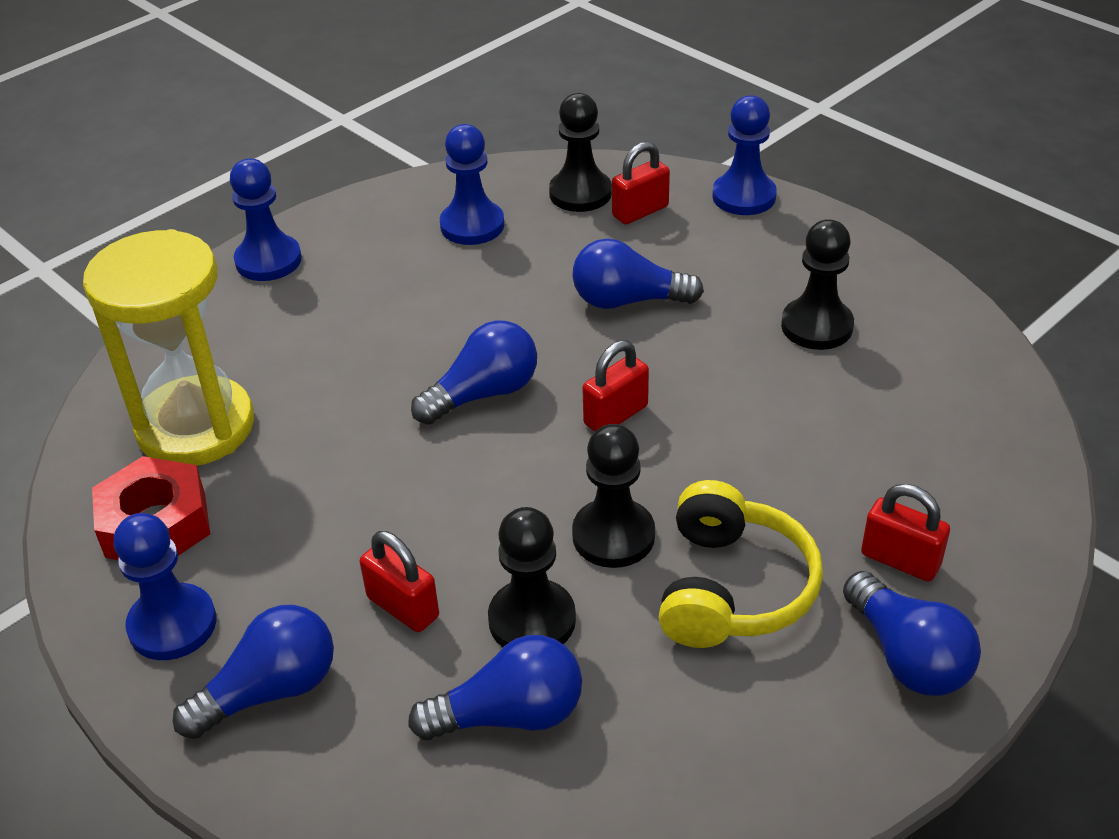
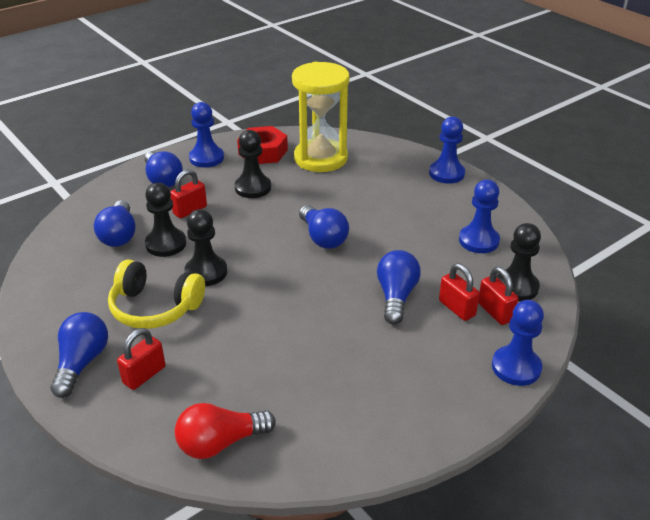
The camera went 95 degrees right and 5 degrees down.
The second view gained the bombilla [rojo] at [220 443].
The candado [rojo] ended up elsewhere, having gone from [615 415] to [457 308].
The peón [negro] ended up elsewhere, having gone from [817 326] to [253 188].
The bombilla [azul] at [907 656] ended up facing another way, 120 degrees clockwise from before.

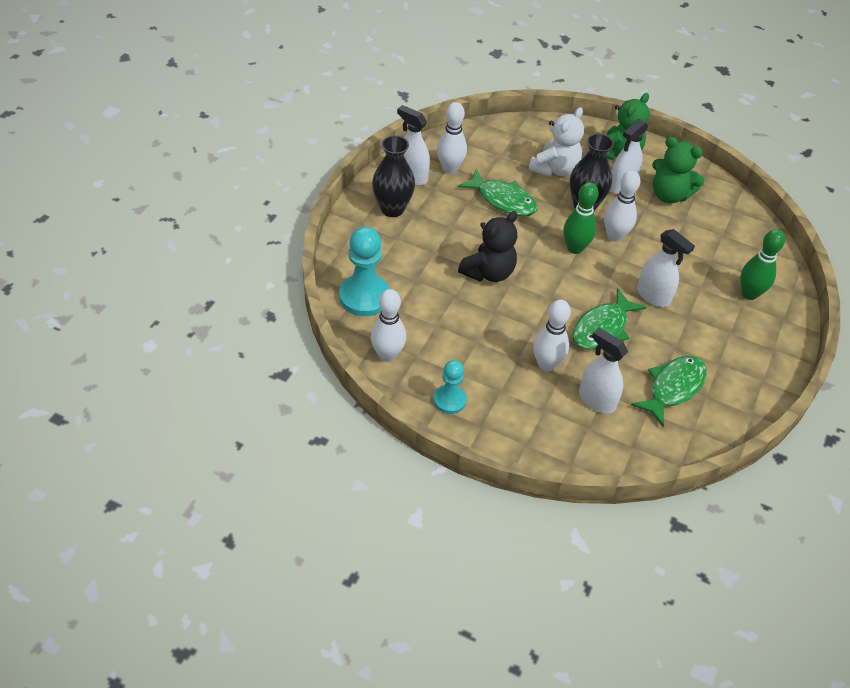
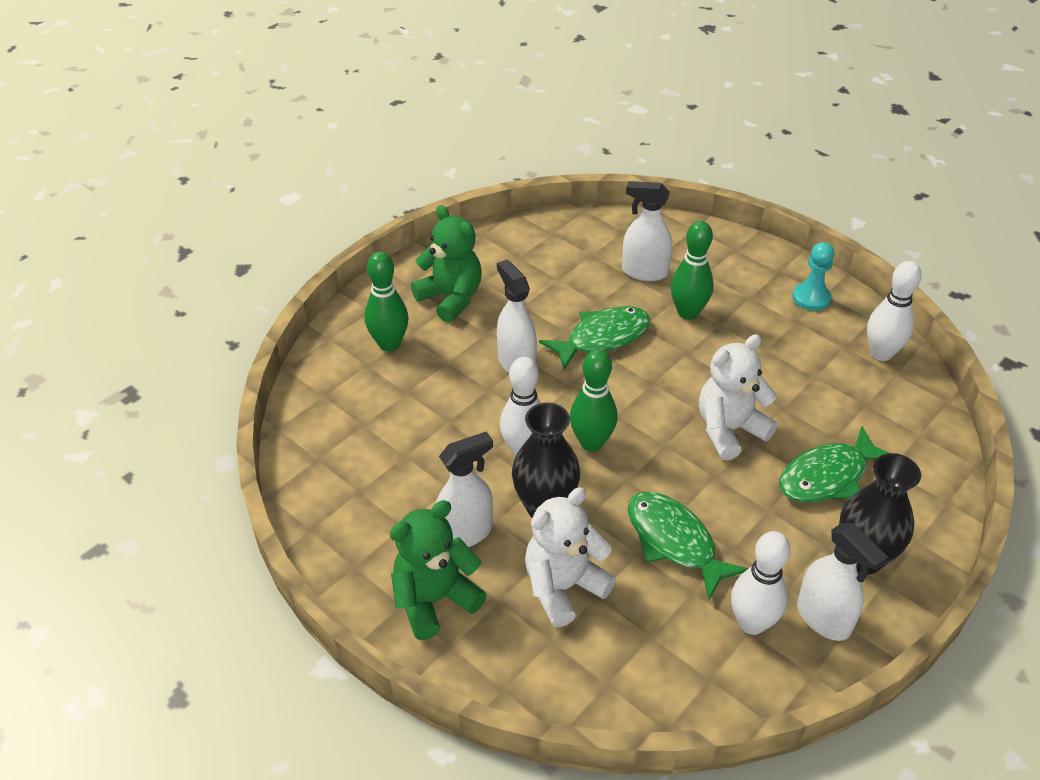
The camera went 160 degrees left and 5 degrees down.
The second view lost the peón [turquesa] at [364 297].
The pez [verde] ended up elsewhere, having gone from [673 388] to [828 476].
The osito [verde] ended up elsewhere, having gone from [669 195] to [451 298].
What was the osito [negro] at [488 272] turned into the osito [blanco] at [729 430].
What was the bolo [blanco] at [546 364] turned into the bolo [verde] at [688 313].
The pulverizador [blanco] at [596 400] ended up facing another way, 135 degrees clockwise from before.

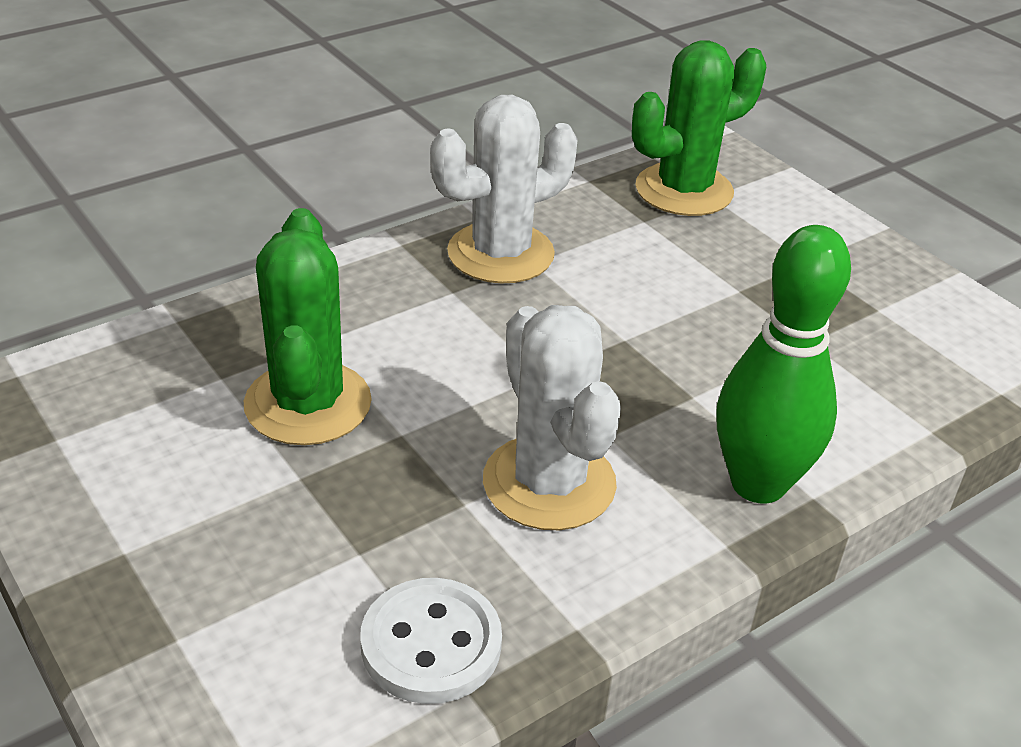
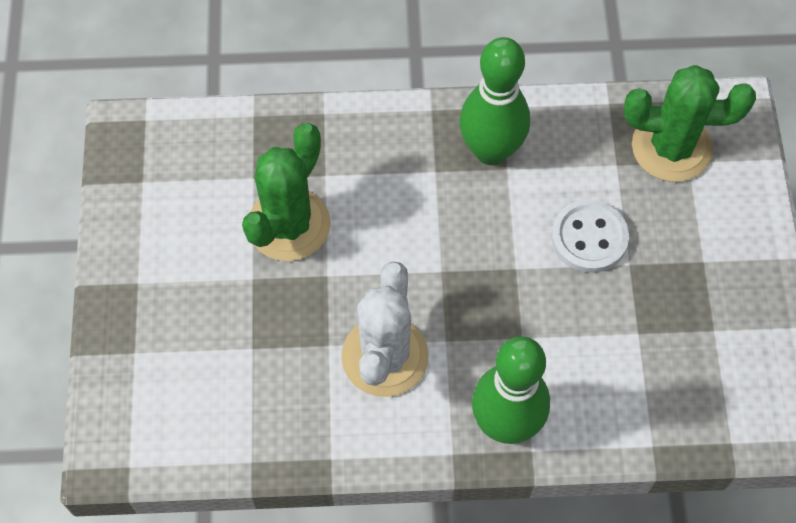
The camera went 35 degrees right and 25 degrees up.
The botón [blanco] ended up elsewhere, having gone from [431 644] to [589 238].
Where the cactus [blanco] stood at [500 253], the bolo [verde] came to stand at [491 151].

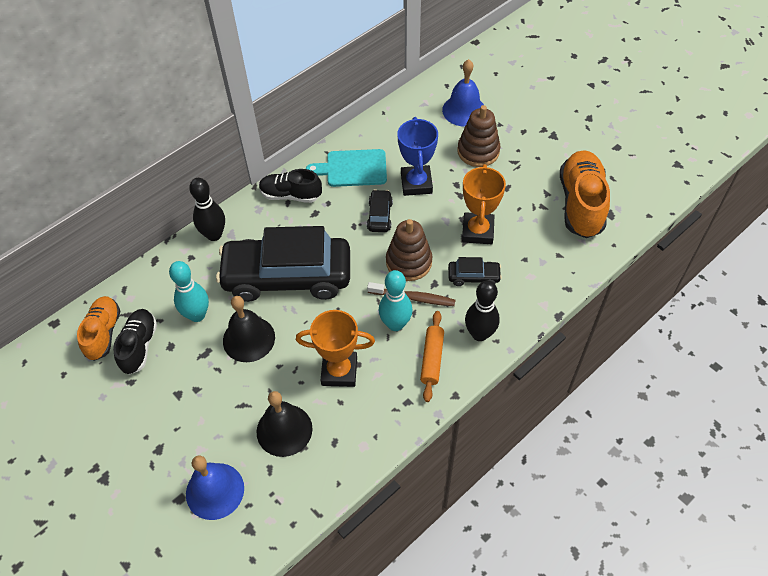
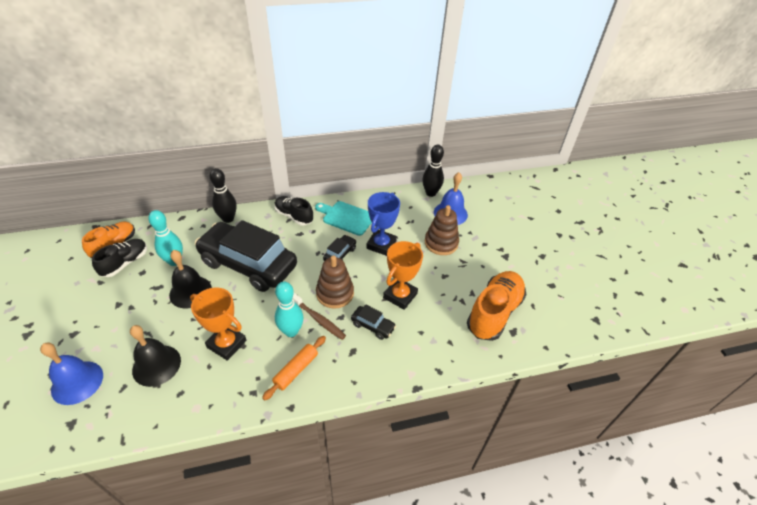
The camera went 25 degrees right and 10 degrees down.
The bolo [negro] ended up elsewhere, having gone from [479 334] to [431 193].

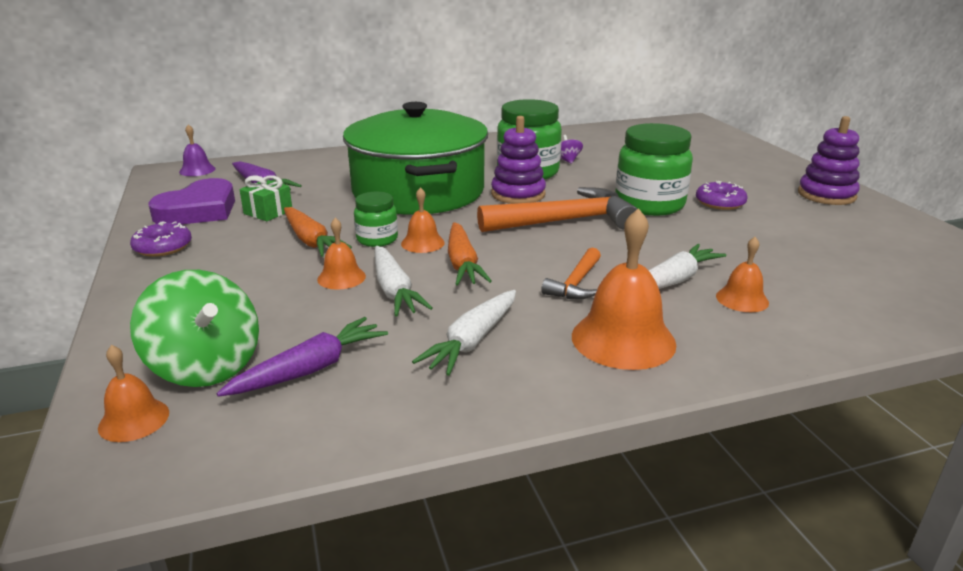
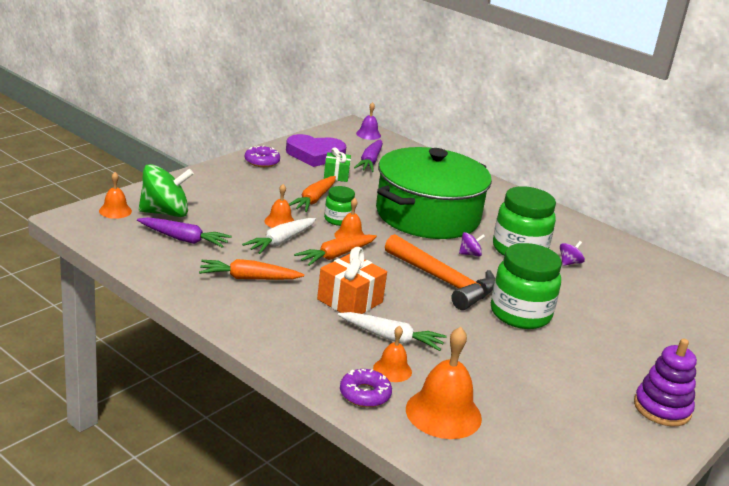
The camera went 55 degrees right and 0 degrees up.
The campana [naranja] ended up elsewhere, having gone from [623 339] to [443 413].
The rosquilla [morado] ended up elsewhere, having gone from [720 202] to [365 394].
Where the juguete apilable [morado] stood at [518 194], the peonza [morado] came to stand at [470 254].
Where the martillo [naranja] stood at [576 284], the regalo [naranja] came to stand at [349 301].
What was the zanahoria [blanco] at [472 341] turned into the zanahoria [naranja] at [249 278].
The peonza [verde] at [206 366] ended up facing another way, 120 degrees counterclockwise from before.

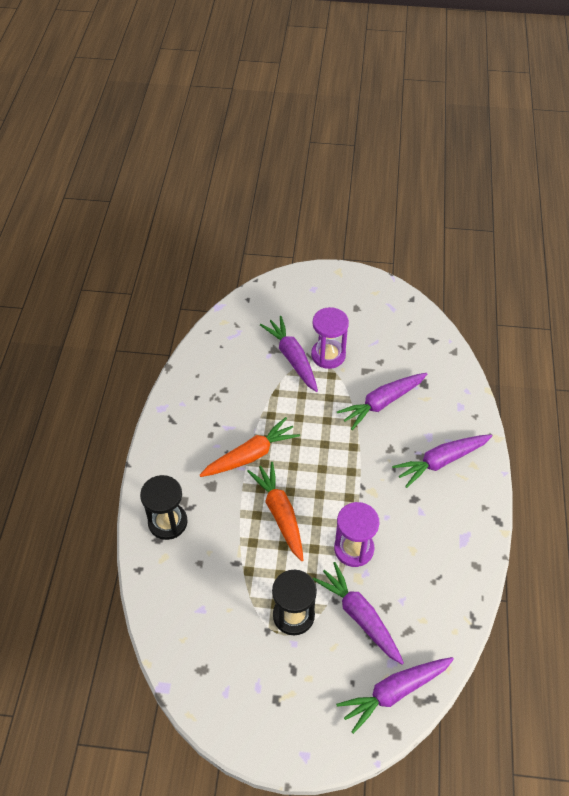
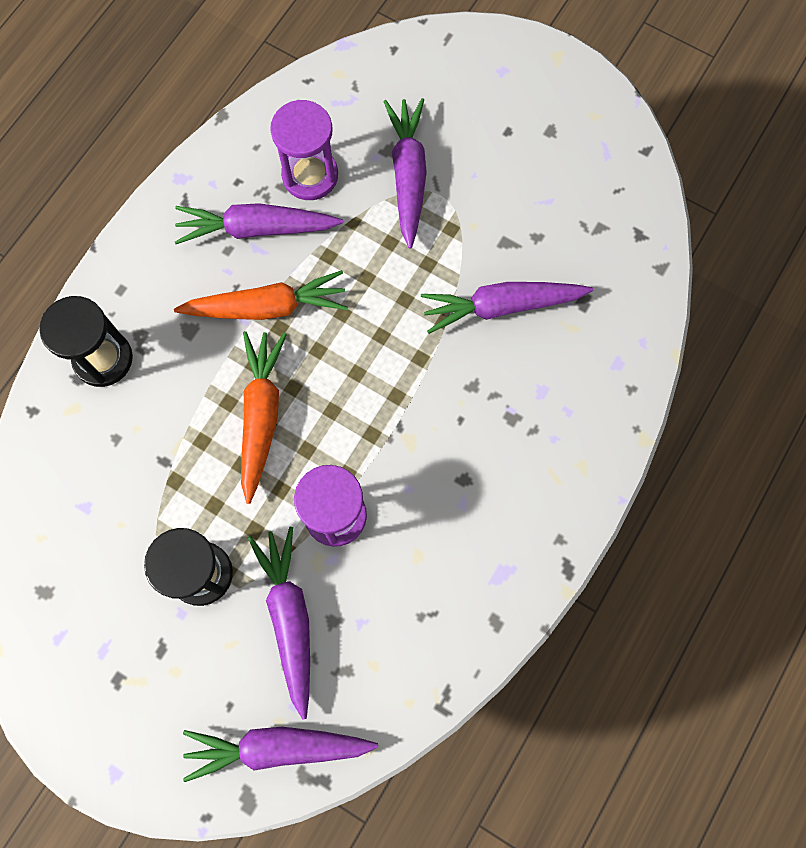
The camera went 25 degrees right and 20 degrees up.
The reloj de arena [morado] ended up elsewhere, having gone from [328 355] to [310 175].
The zanahoria [morado] ended up elsewhere, having gone from [441 461] to [257 229].

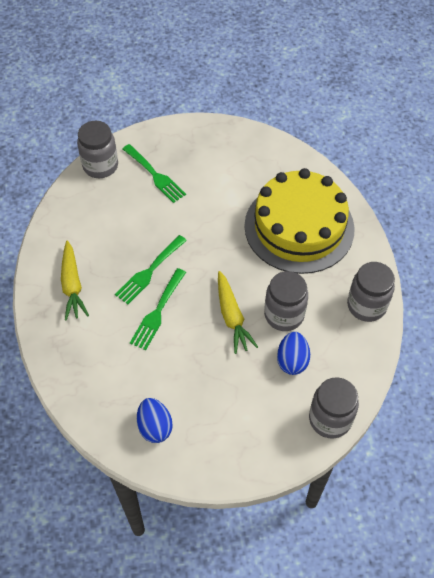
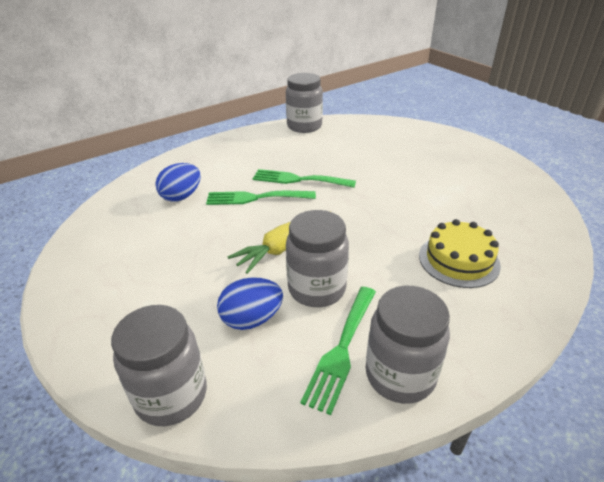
The camera went 65 degrees right and 20 degrees down.
The second view lost the zanahoria [amarillo] at [72 285].
The tarro [gris] ended up elsewhere, having gone from [100 166] to [304 126].
The tenedor [verde] ended up elsewhere, having gone from [155 175] to [342 349].
The huevo [azul] ended up elsewhere, having gone from [155 427] to [181 196].
The size of the tarta [amarillo] at [299 227] changed by a factor of 0.49.

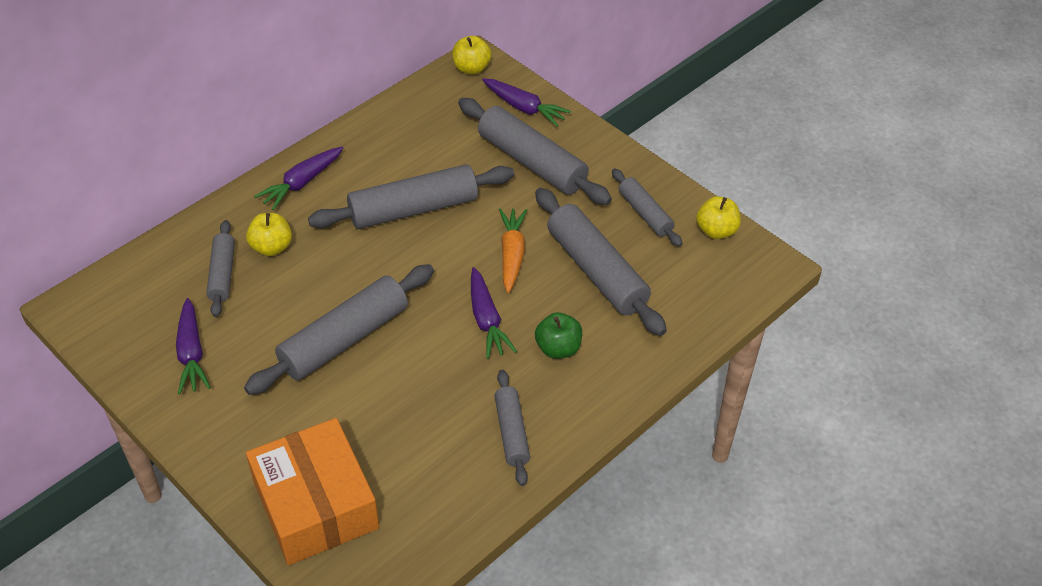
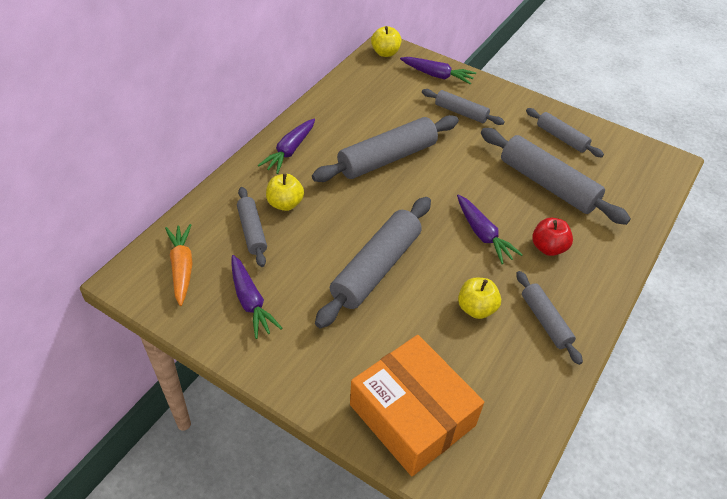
The camera went 15 degrees left and 0 degrees up.
The zanahoria [naranja] ended up elsewhere, having gone from [512 254] to [182 267].
The manzana [amarillo] ended up elsewhere, having gone from [716 231] to [476 308].
What was the manzana [verde] at [558 348] turned into the manzana [rojo] at [548 247].
The size of the rodillo [gris] at [531 162] changed by a factor of 0.56.

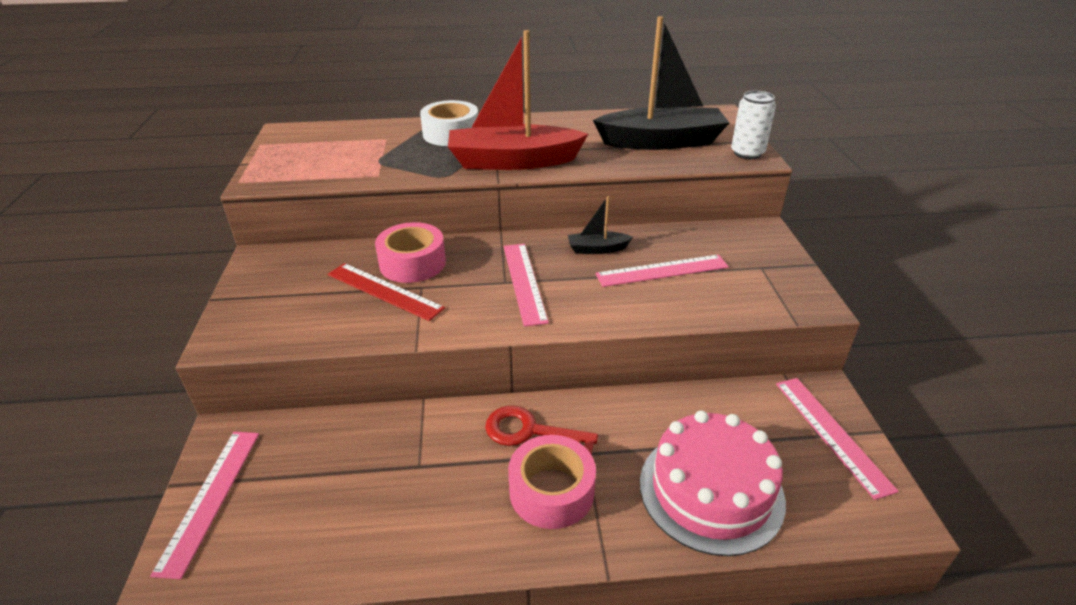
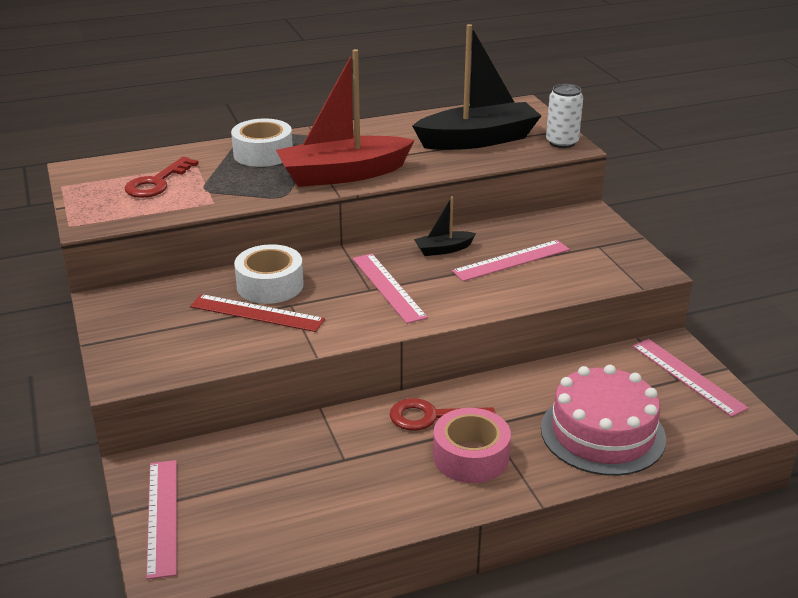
The camera went 15 degrees left and 5 degrees down.
The second view gained the llave [rojo] at [157 182].
What was the cinta adhesiva [rosa] at [412 263] turned into the cinta adhesiva [blanco] at [270 285].

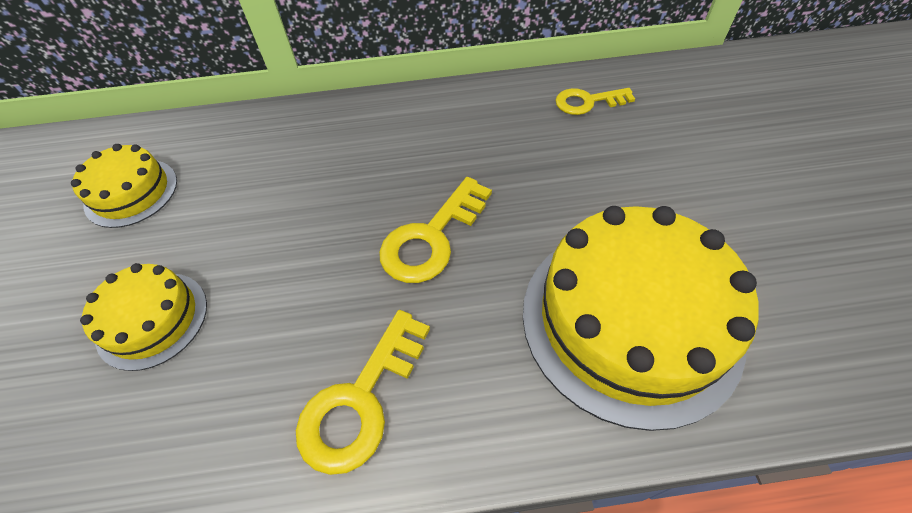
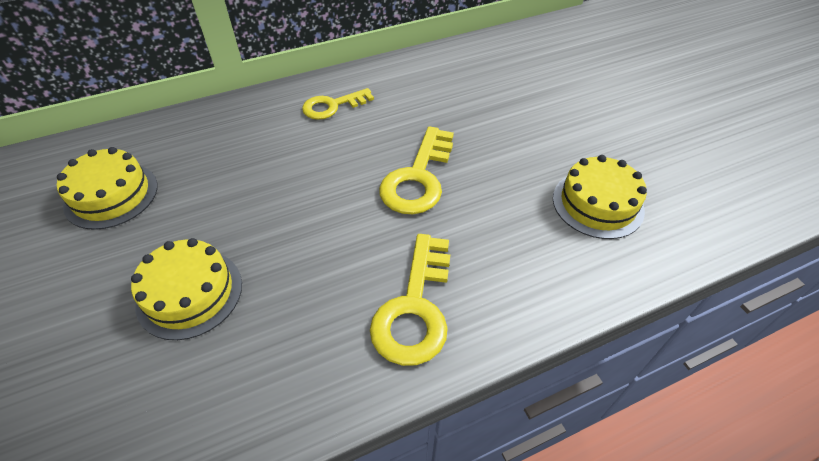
The camera went 20 degrees left and 5 degrees down.
The llave [amarillo] ended up elsewhere, having gone from [587 102] to [332 106].
The size of the tarta [amarillo] at [630 320] changed by a factor of 0.52.

